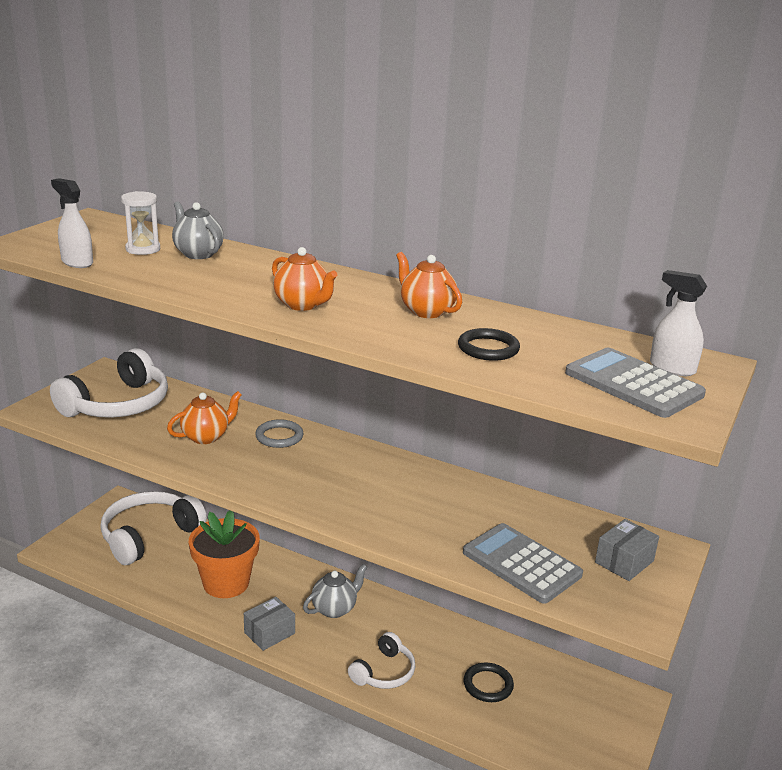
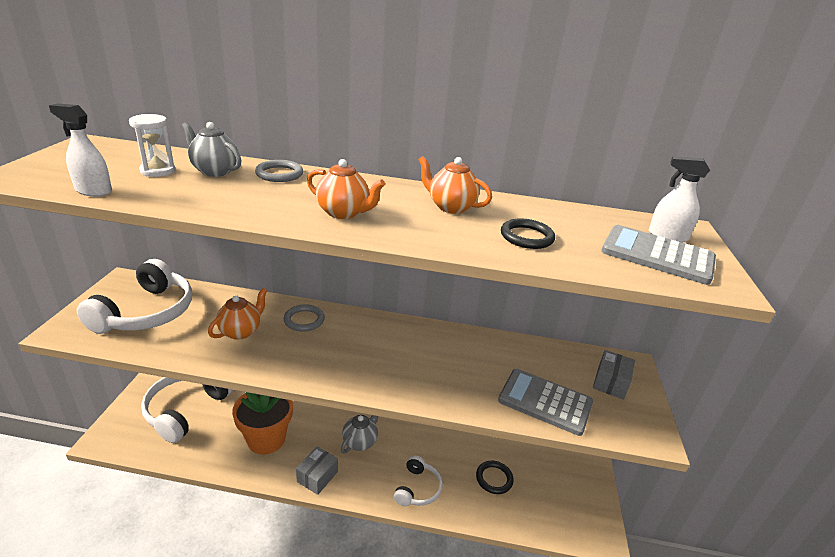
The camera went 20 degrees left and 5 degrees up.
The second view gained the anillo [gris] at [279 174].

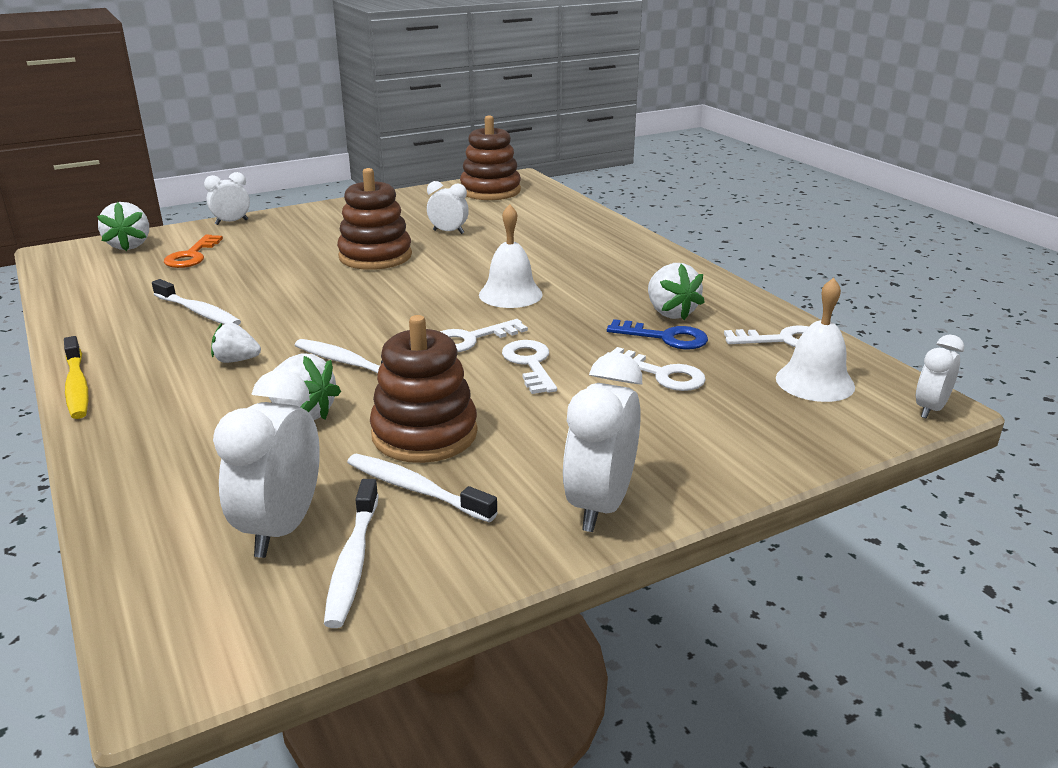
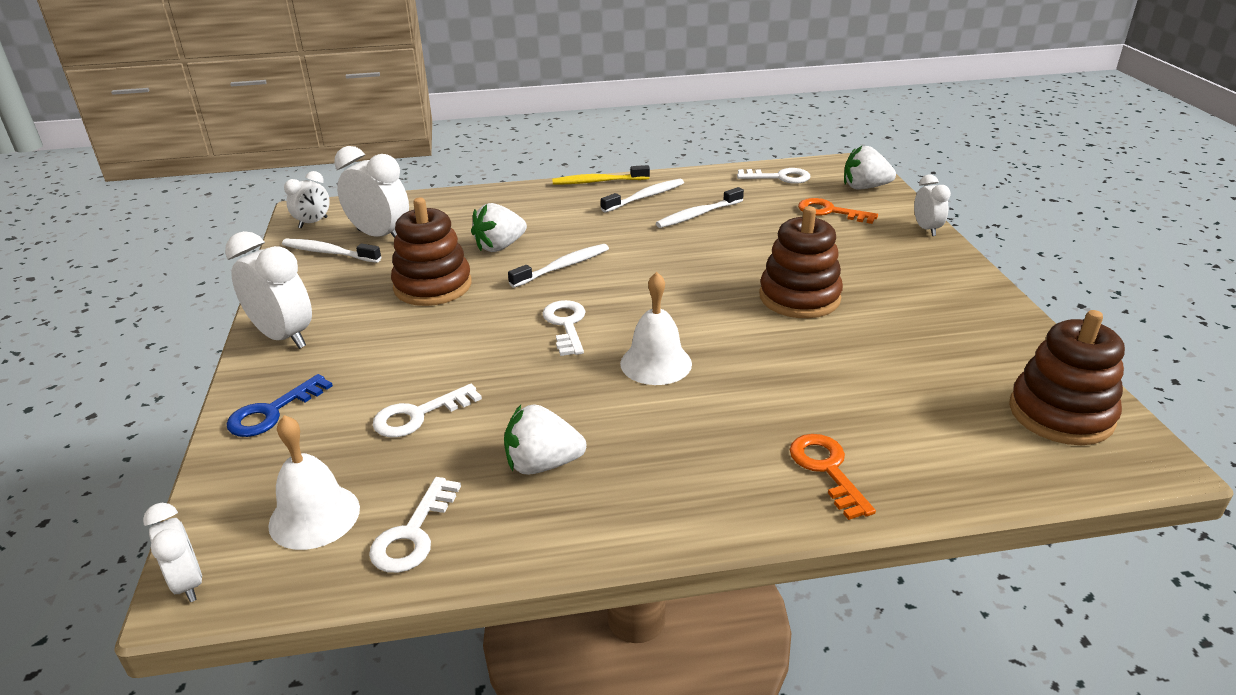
The camera went 110 degrees right and 5 degrees up.
The second view lost the fresa [blanco] at [236 360].
The second view gained the llave [naranja] at [827 470].
The cepillo de dientes [blanco] ended up elsewhere, having gone from [416 489] to [645 197].
The despertador [blanco] ended up elsewhere, having gone from [448 232] to [313 223].
The llave [blanco] ended up elsewhere, having gone from [530 364] to [779 177].
The llave [azul] ended up elsewhere, having gone from [665 337] to [272 412].

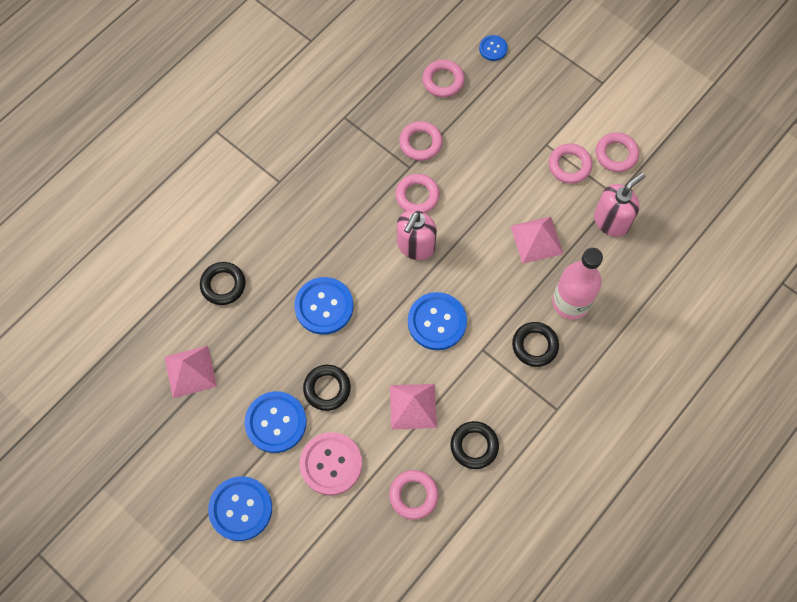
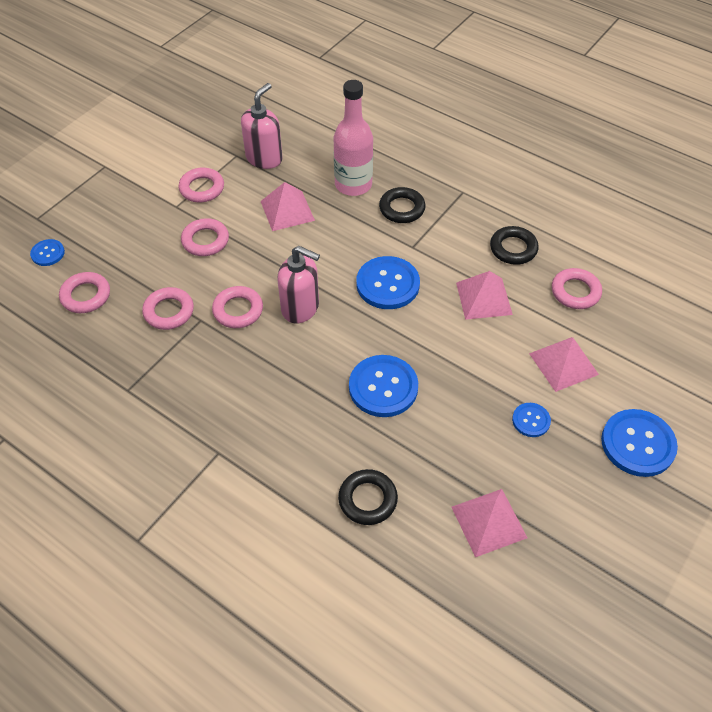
The camera went 95 degrees left and 15 degrees down.
The second view lost the anillo [negro] at [327 388].
The anillo [rosa] ended up elsewhere, having gone from [616 154] to [205 240].
Where the botón [rosa] stood at [331 464], the pirámide [rosa] came to stand at [563 363].
The dispensador de jabón [rosa] at [611 221] ended up facing another way, 75 degrees clockwise from before.
The size of the botón [azul] at [276 422] changed by a factor of 0.53.

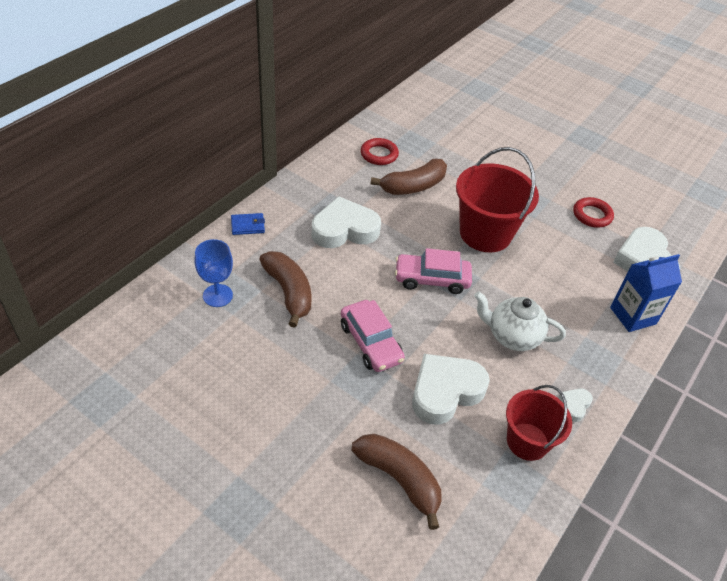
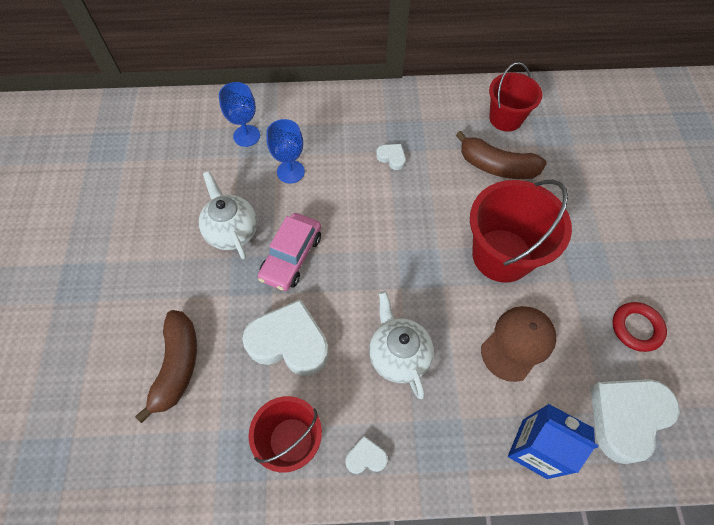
The camera went 55 degrees right and 15 degrees up.
The second view lost the cartera [azul] at [248 225].
The second view lost the coche [rosa] at [432 279].
The second view gained the tetera [blanco] at [232 231].
The second view gained the gorra [marrón] at [518 343].
Where the plátano [marrón] stood at [289 292], the copa [azul] came to stand at [290 172].
Where the anillo [rojo] stood at [379 154], the balde [rojo] came to stand at [505 118].
The size of the corazón [blanco] at [344 229] changed by a factor of 0.45.

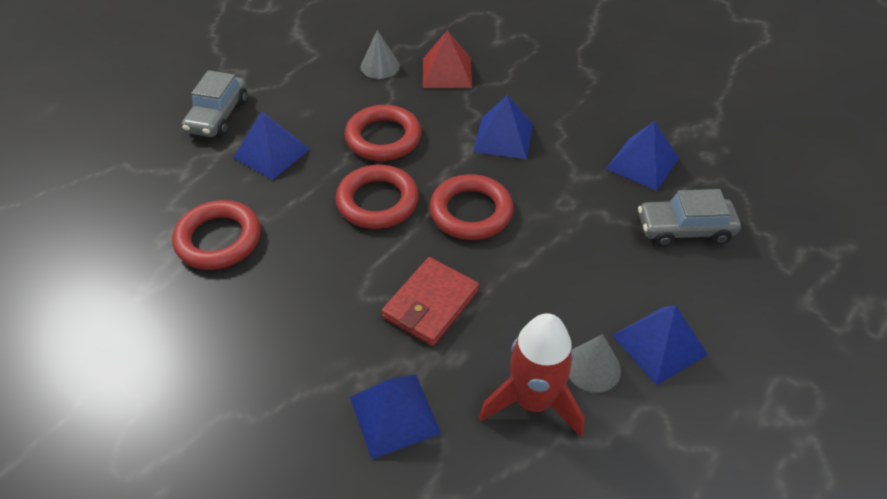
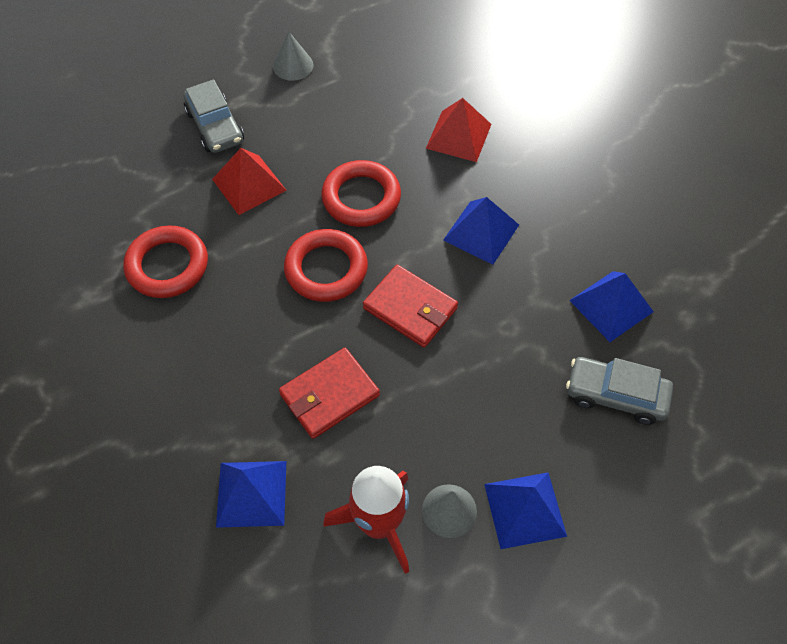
The camera went 20 degrees right and 10 degrees up.
The cono [gris] ended up elsewhere, having gone from [380 66] to [293 65].
Where the anillo [rojo] stood at [471 212], the cartera [rojo] came to stand at [410 308].
What was the pirámide [azul] at [272 153] turned into the pirámide [rojo] at [249 184].
The coche [gris] at [218 116] ended up facing another way, 60 degrees counterclockwise from before.

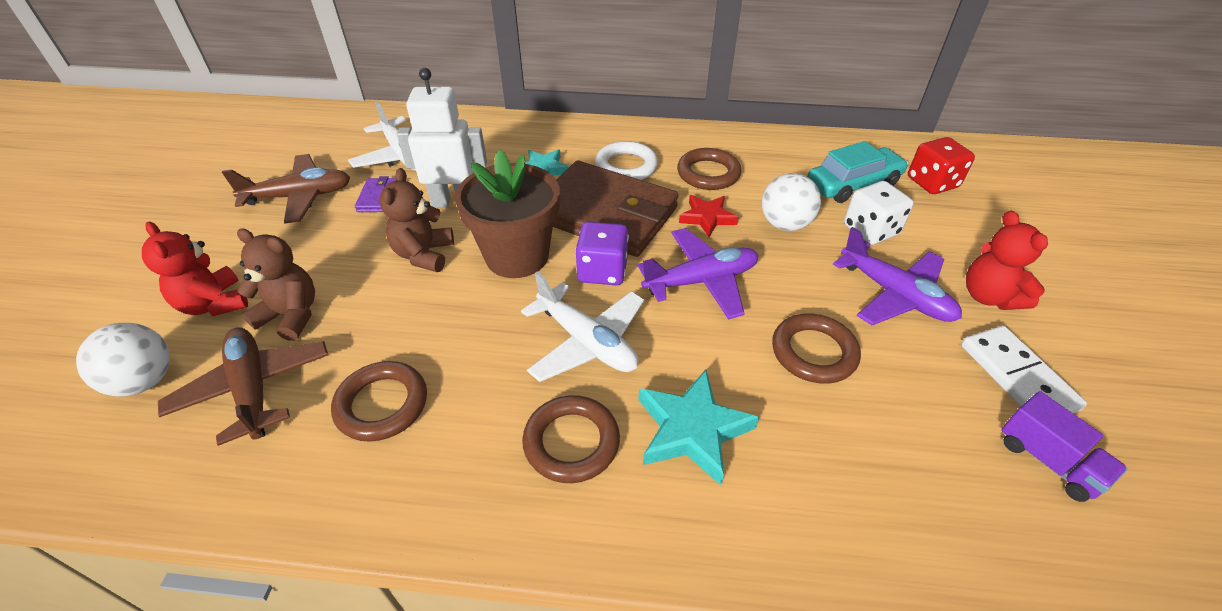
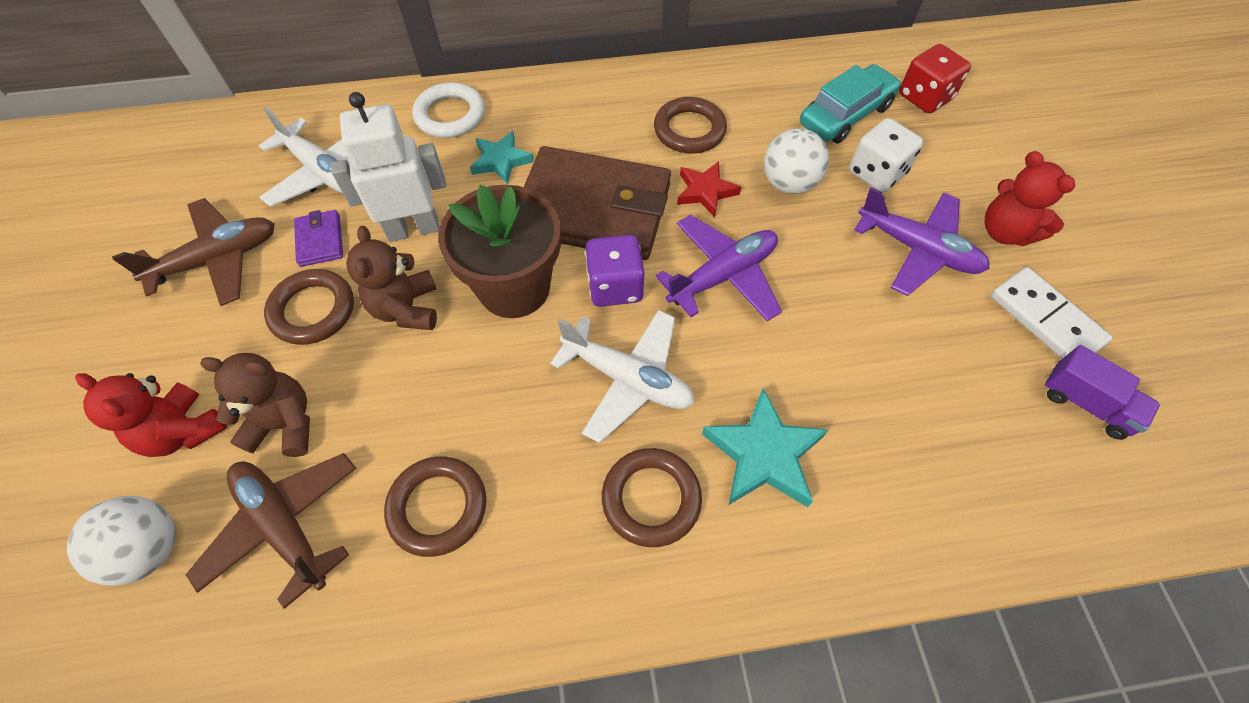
The camera went 15 degrees left and 15 degrees up.
The anillo [blanco] ended up elsewhere, having gone from [626 166] to [450 115].
The anillo [marrón] ended up elsewhere, having gone from [813 352] to [313 310].

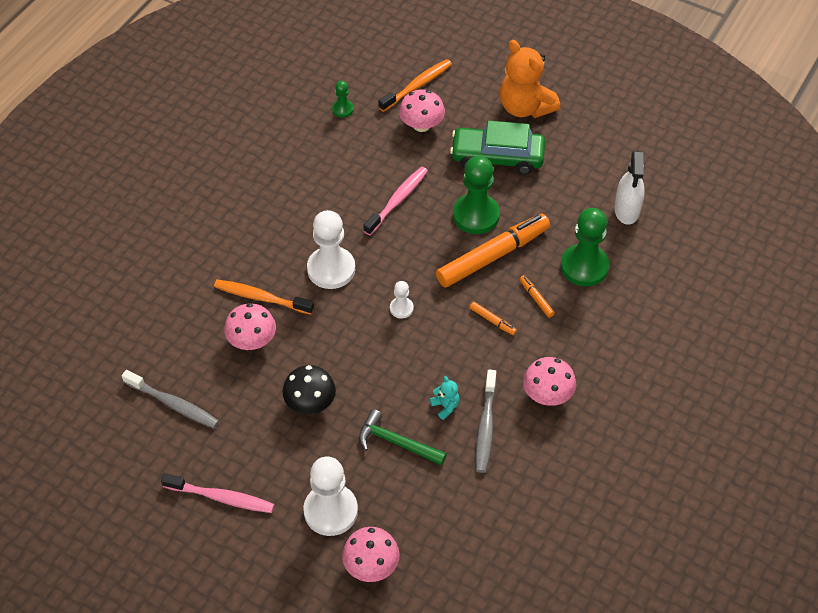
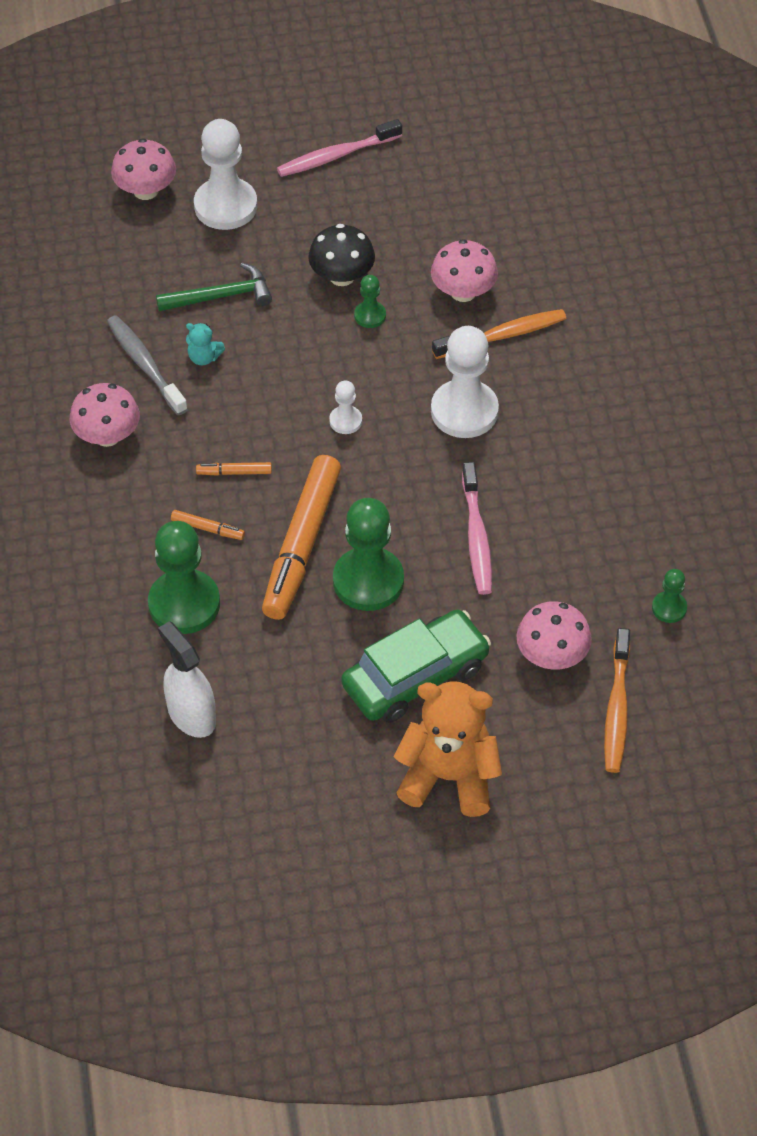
The camera went 140 degrees right and 0 degrees up.
The second view lost the cepillo de dientes [gris] at [173 404].
The second view gained the peón [verde] at [370 315].

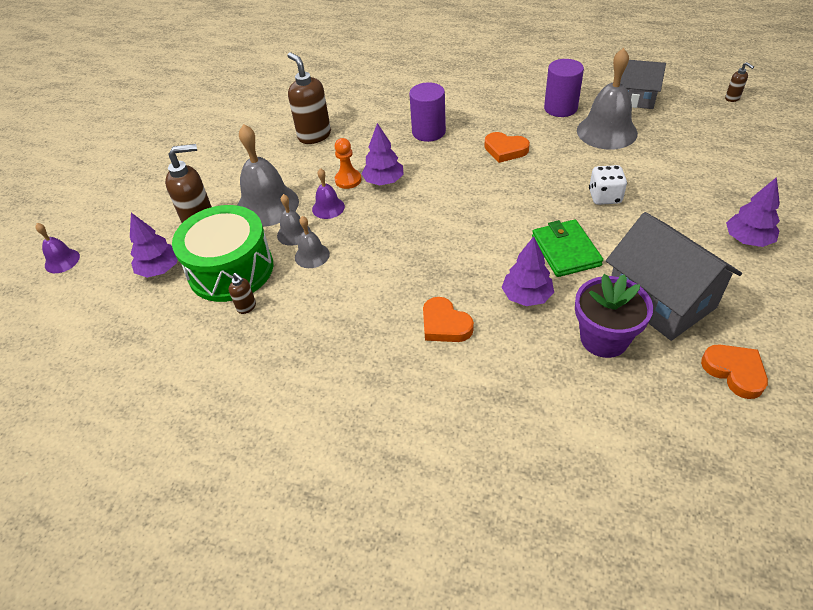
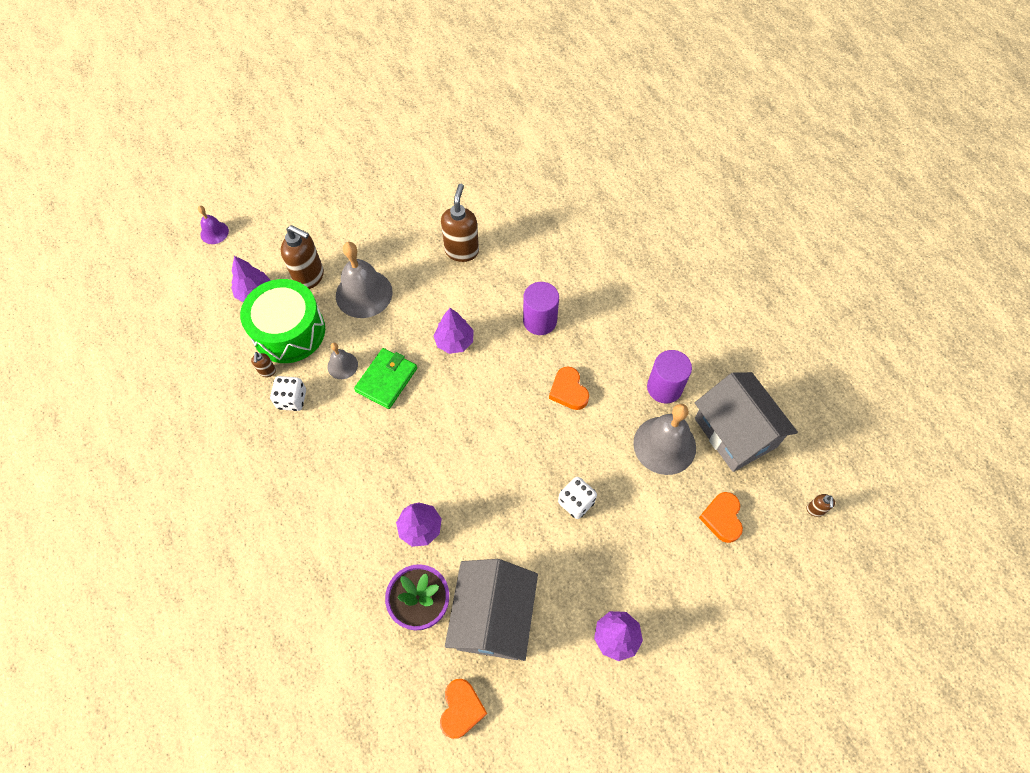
The camera went 40 degrees right and 15 degrees up.
The second view lost the campana [gris] at [293 233].
The second view lost the campana [morado] at [328 208].
The second view lost the peón [naranja] at [348 180].
The second view gained the dado [blanco] at [292 399].
The corazón [naranja] ended up elsewhere, having gone from [445 324] to [722 518].
The cartera [verde] ended up elsewhere, having gone from [565 251] to [386 380].
The size of the casa [gris] at [634 98] changed by a factor of 1.55.

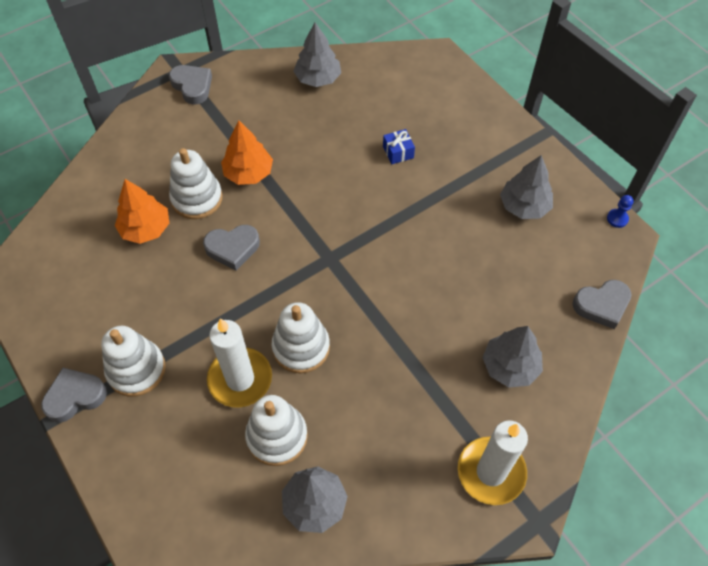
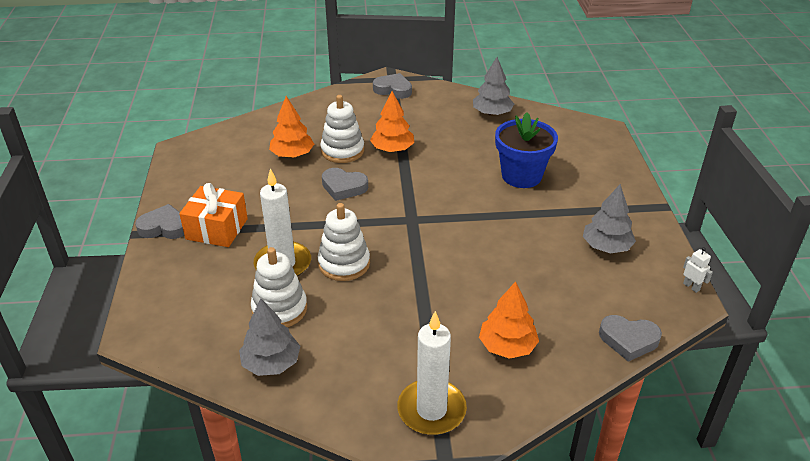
The camera went 30 degrees right and 20 degrees down.
Where the juguete apilable [blanco] stood at [136 369], the regalo [naranja] came to stand at [217 229].
Where the regalo [azul] stood at [398 152], the maceta [azul] came to stand at [521 176].
Where the peón [azul] stood at [617 219], the robot [blanco] came to stand at [691 286].
What was the árbol [gris] at [510 366] turned into the árbol [naranja] at [507 346].
The corazón [gris] at [192 86] ended up facing another way, 60 degrees counterclockwise from before.

